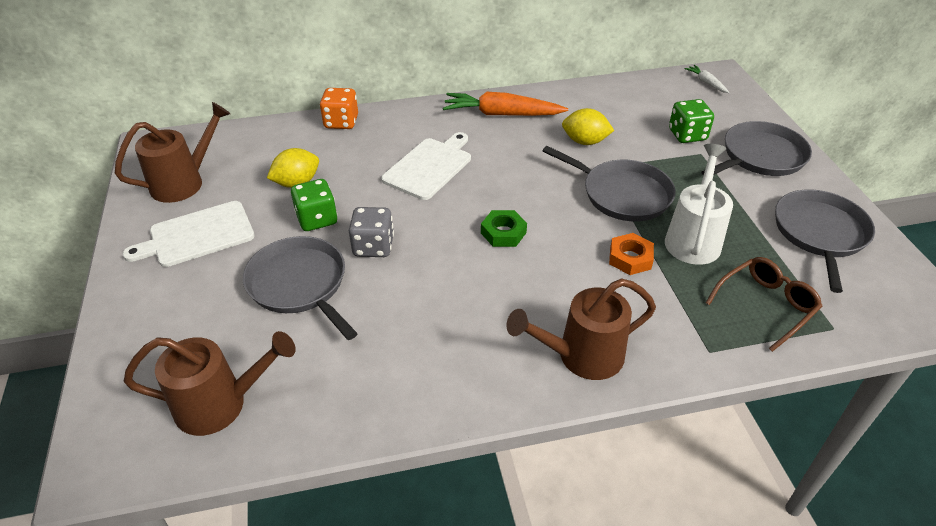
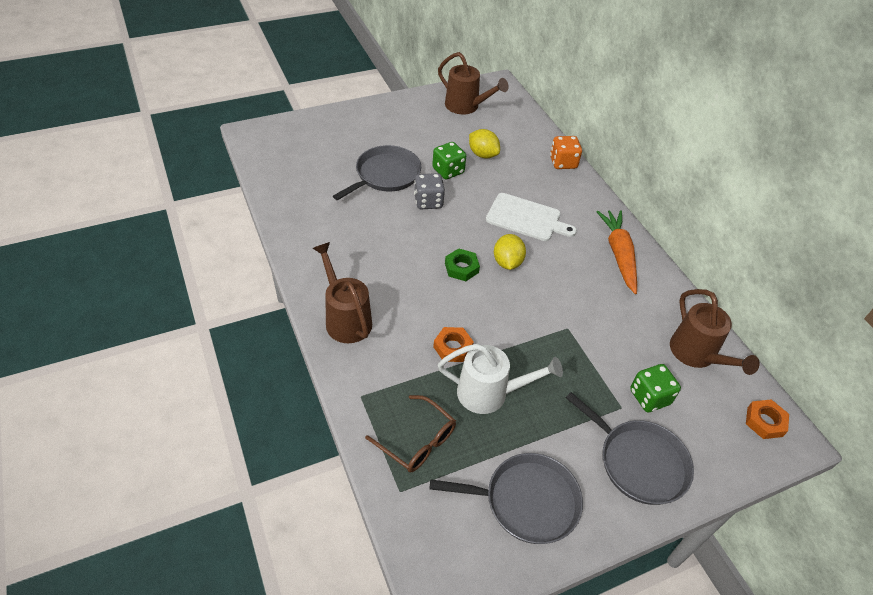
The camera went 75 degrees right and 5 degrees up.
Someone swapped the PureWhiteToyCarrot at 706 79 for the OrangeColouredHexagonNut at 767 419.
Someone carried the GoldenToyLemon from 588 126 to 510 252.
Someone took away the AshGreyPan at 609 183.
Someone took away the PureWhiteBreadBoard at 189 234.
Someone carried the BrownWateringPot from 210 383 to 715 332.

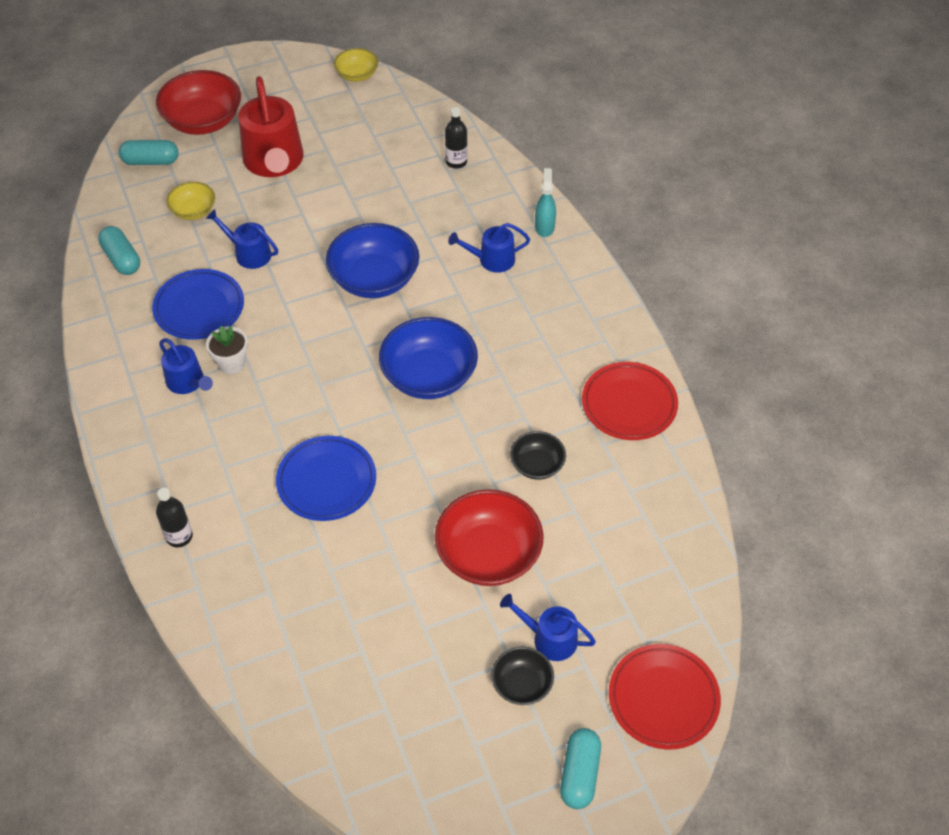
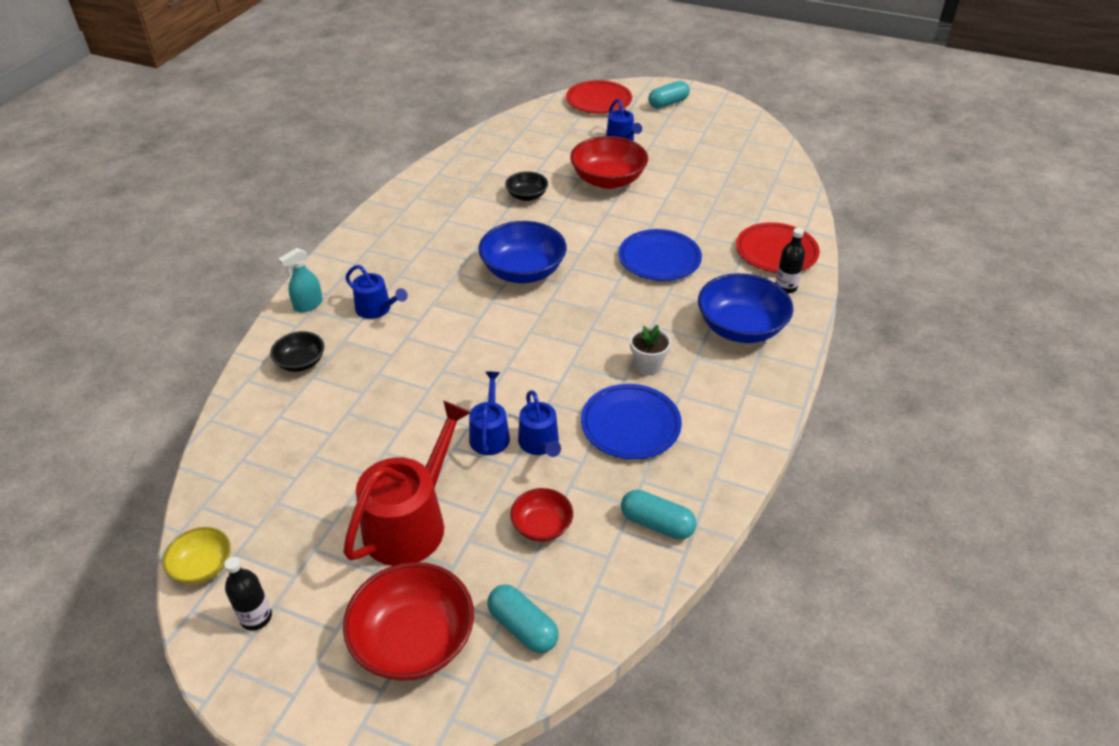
The camera went 135 degrees left and 10 degrees down.
Someone carried the BlackDrinkBottle from 456 138 to 248 594.
Someone repainted the GoldenDeepDish at 190 201, which became the ScarletDeepDish at 541 515.
Someone carried the CobaltDeepDish from 372 260 to 746 308.
Someone rotated the AquaCapsule at 119 250 by 75 degrees counterclockwise.
Someone carried the CobaltWateringPot from 186 366 to 489 413.
Someone carried the ScarletFlatDish from 630 401 to 778 247.
Someone carried the BlackDeepDish from 522 676 to 297 351.

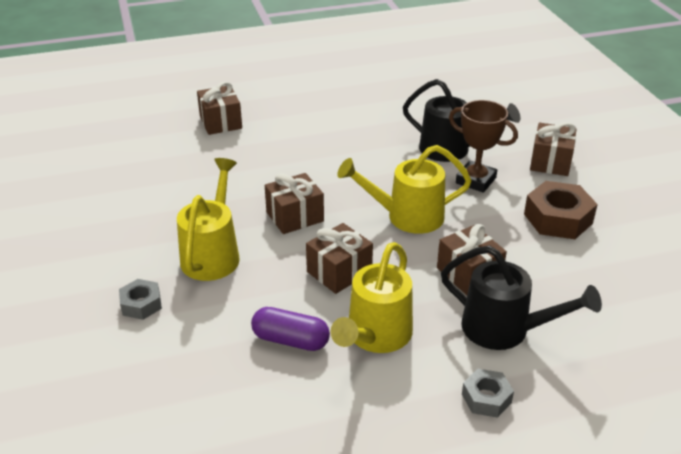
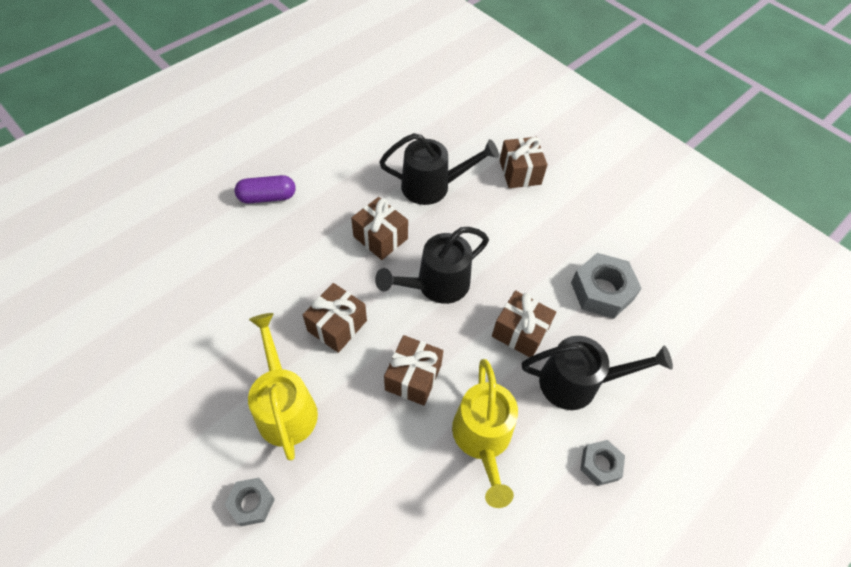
The camera went 30 degrees left and 20 degrees up.
Someone carried the BrownGift from 219 108 to 379 228.
Someone took away the BrownAwardCup at 483 146.
Someone repainted the GoldenWateringPot at 404 189, which became the BlackWateringPot at 432 265.
Someone took away the BrownHexagonNut at 561 210.
Someone carried the RoyalPurpleCapsule from 290 329 to 265 189.
Someone put down the AshGreyHexagonNut at 606 286.

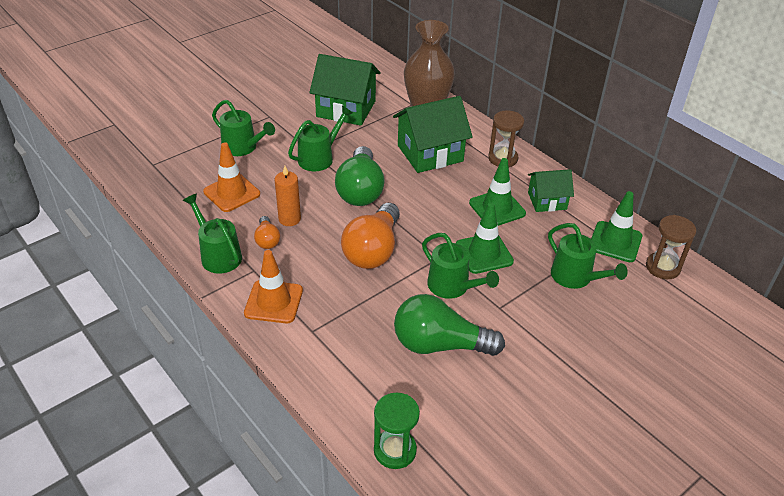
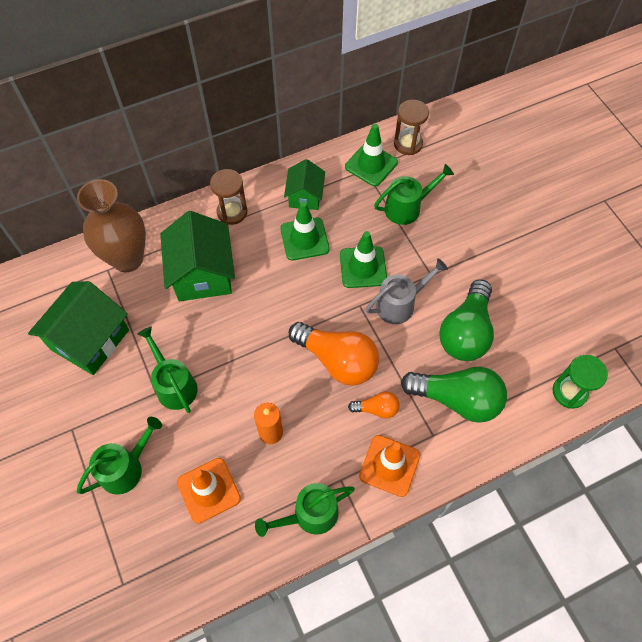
The camera went 75 degrees left and 20 degrees up.
Someone carried the LeafGreenLightbulb from 360 176 to 454 394.
Someone carried the OrangeColouredLightbulb from 267 232 to 374 405.
Someone repainted the LeafGreenWateringPot at 460 266, which became the AshGreyWateringPot at 407 291.

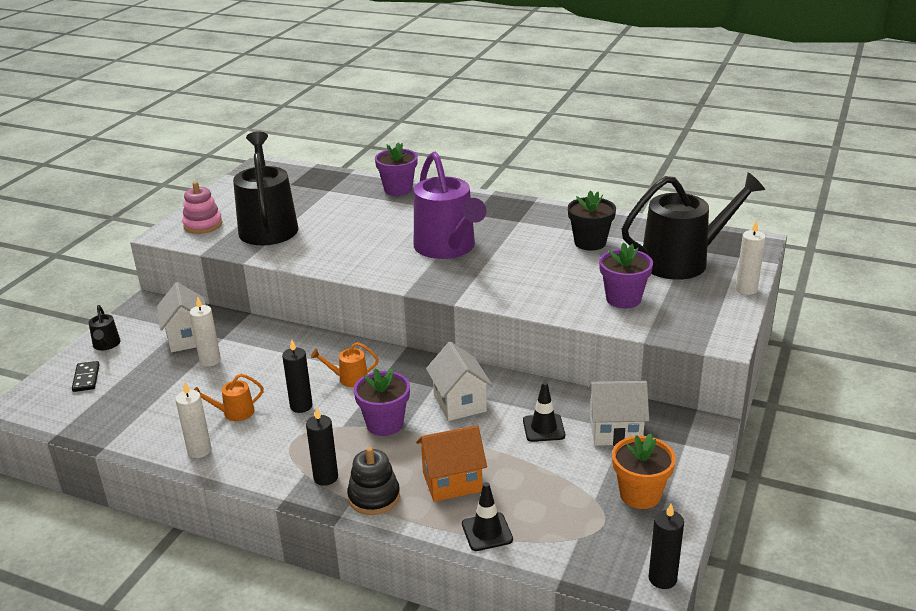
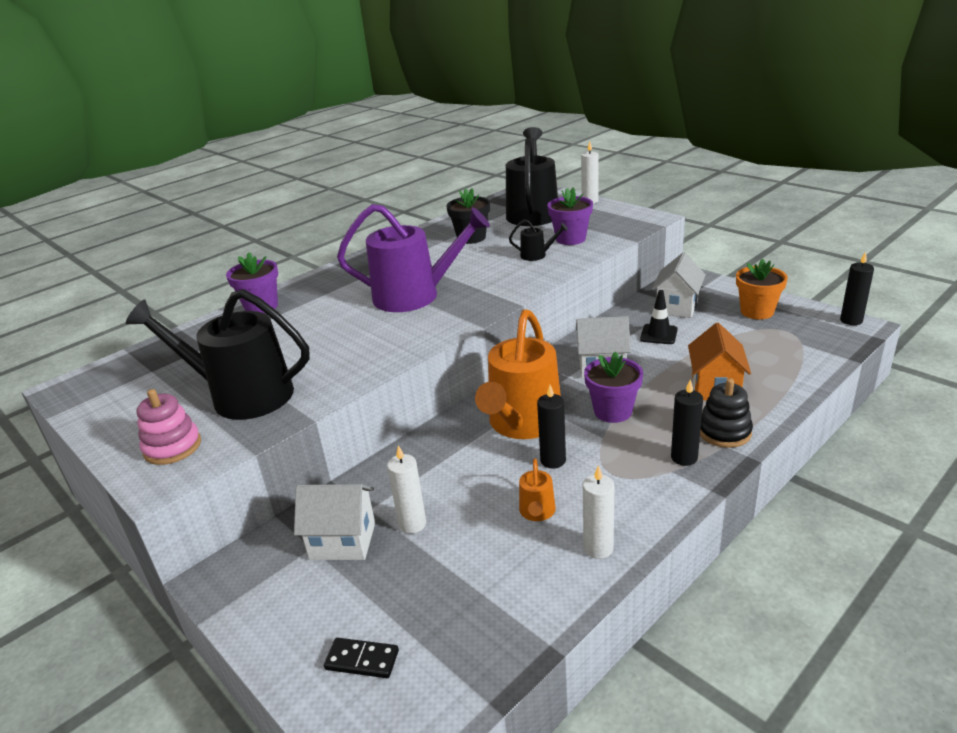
The camera went 65 degrees left and 0 degrees up.
Someone carried the BlackWateringPot from 105 327 to 538 240.
Someone scaled the OrangeColouredWateringPot at 345 364 by 2.38.
Someone took away the BlackSafetyCone at 487 516.

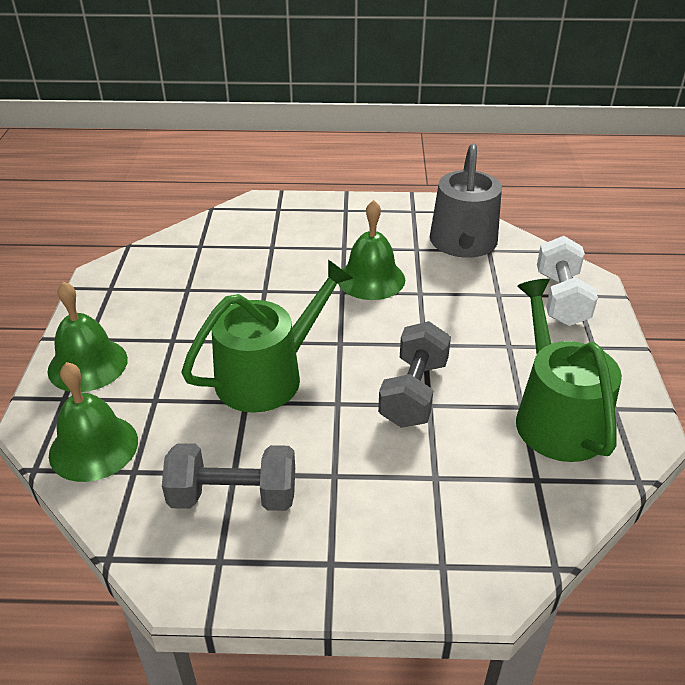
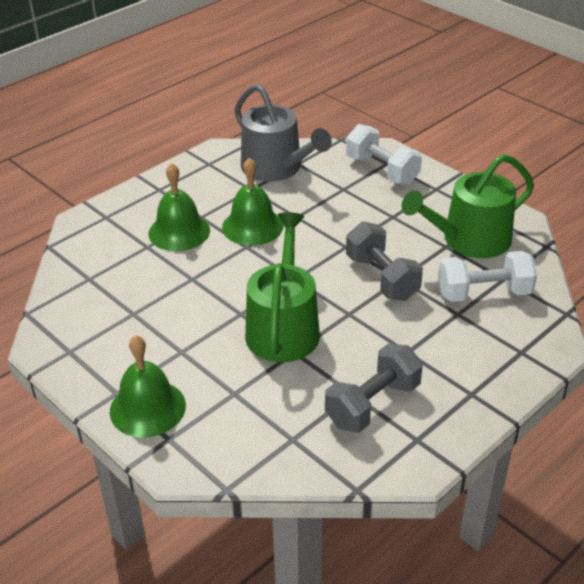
The camera went 45 degrees left and 0 degrees up.
Someone rotated the LeafGreenWateringPot at 569 370 by 60 degrees counterclockwise.
Someone carried the LeafGreenHandBell from 93 422 to 179 207.
Someone put down the PureWhiteFreeWeight at 487 276.

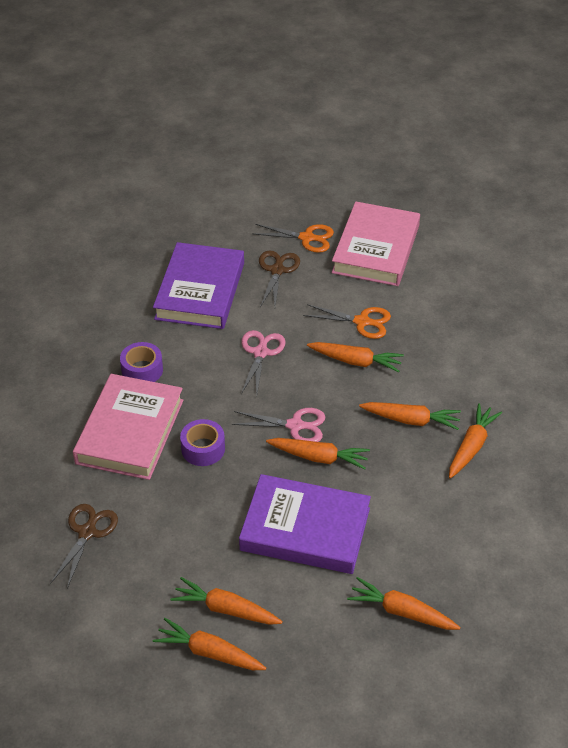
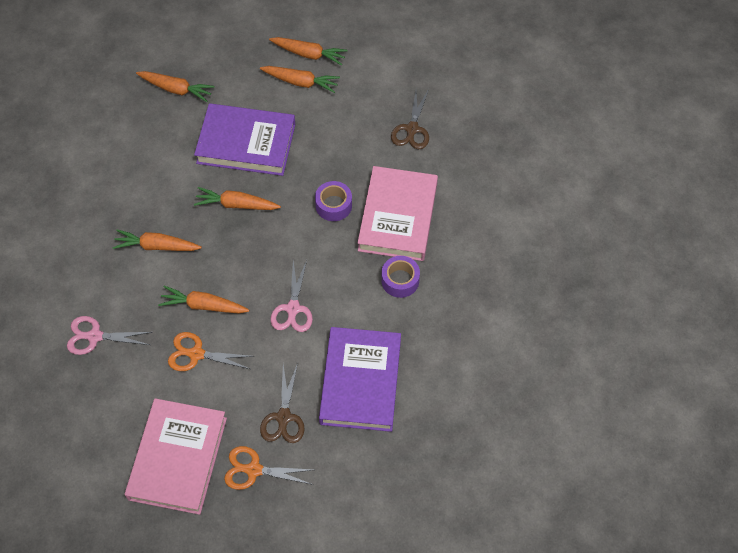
The camera went 175 degrees right and 15 degrees up.
Someone took away the OrangeColouredToyCarrot at 475 441.
Someone carried the RosePinkScissors from 278 425 to 109 335.

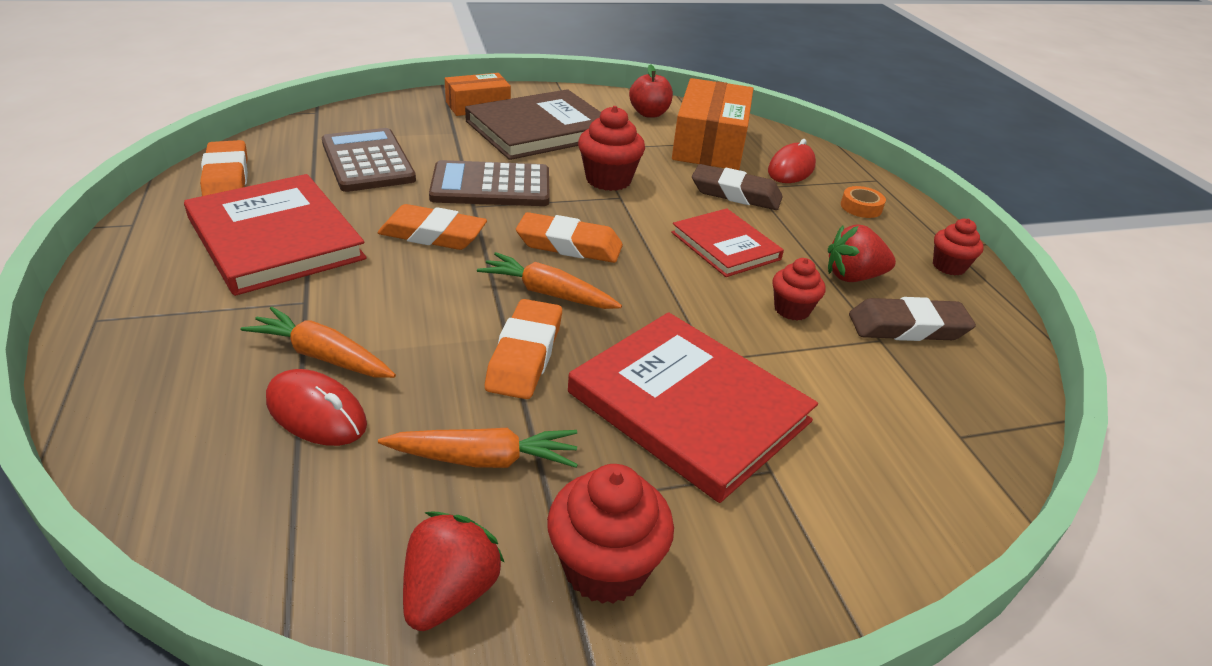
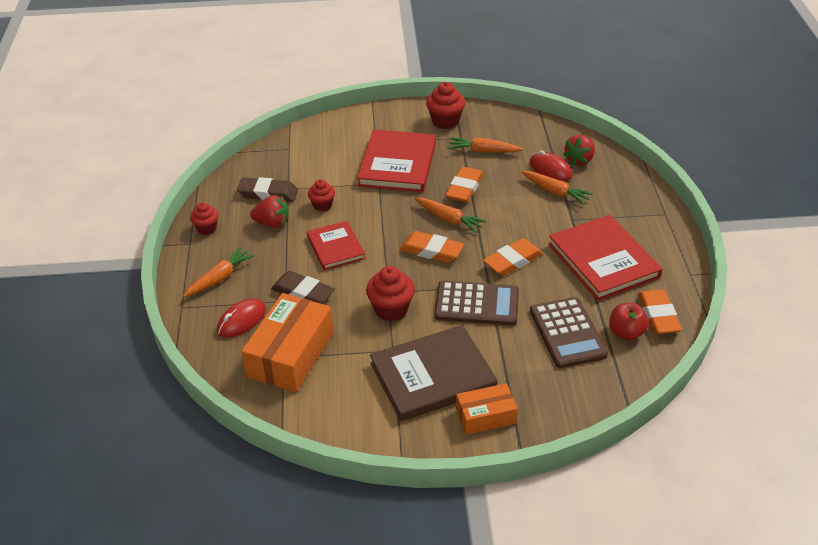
The camera went 165 degrees left and 5 degrees up.
Someone carried the ScarletToyApple from 651 91 to 629 321.
Someone swapped the OrangeColouredTape at 863 202 for the OrangeColouredToyCarrot at 219 272.
Someone rotated the OrangeColouredEraser at 432 227 by 60 degrees counterclockwise.
Someone rotated the ScarletBook at 693 407 by 45 degrees clockwise.
Someone carried the ScarletStrawberry from 454 571 to 579 150.

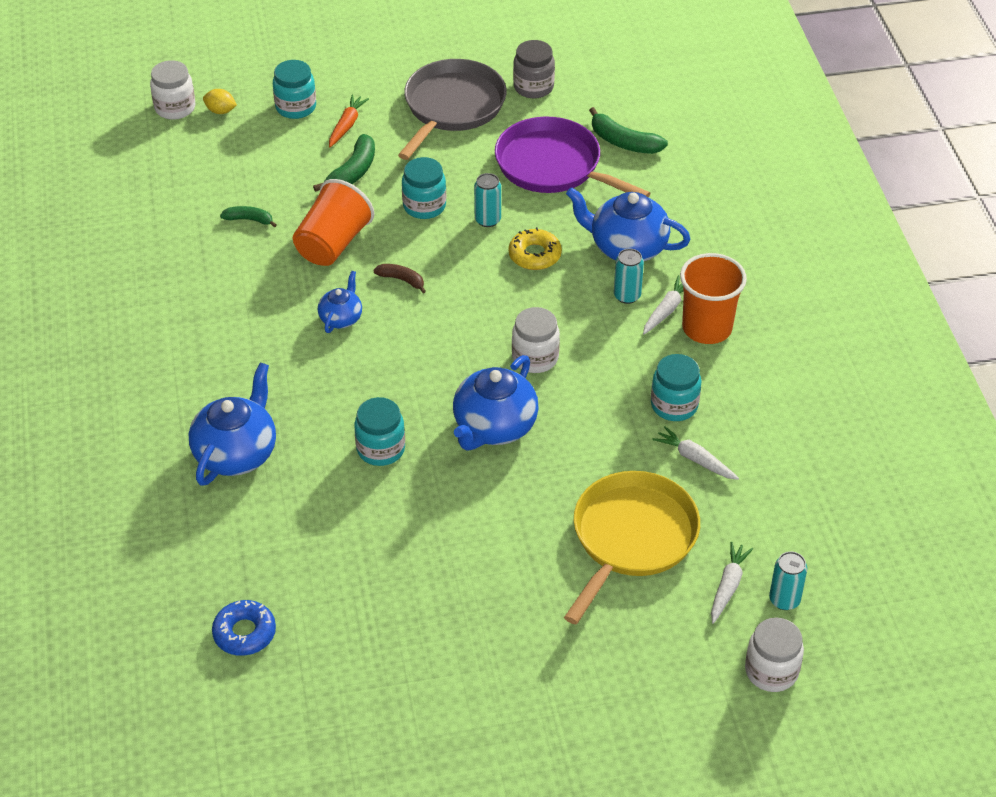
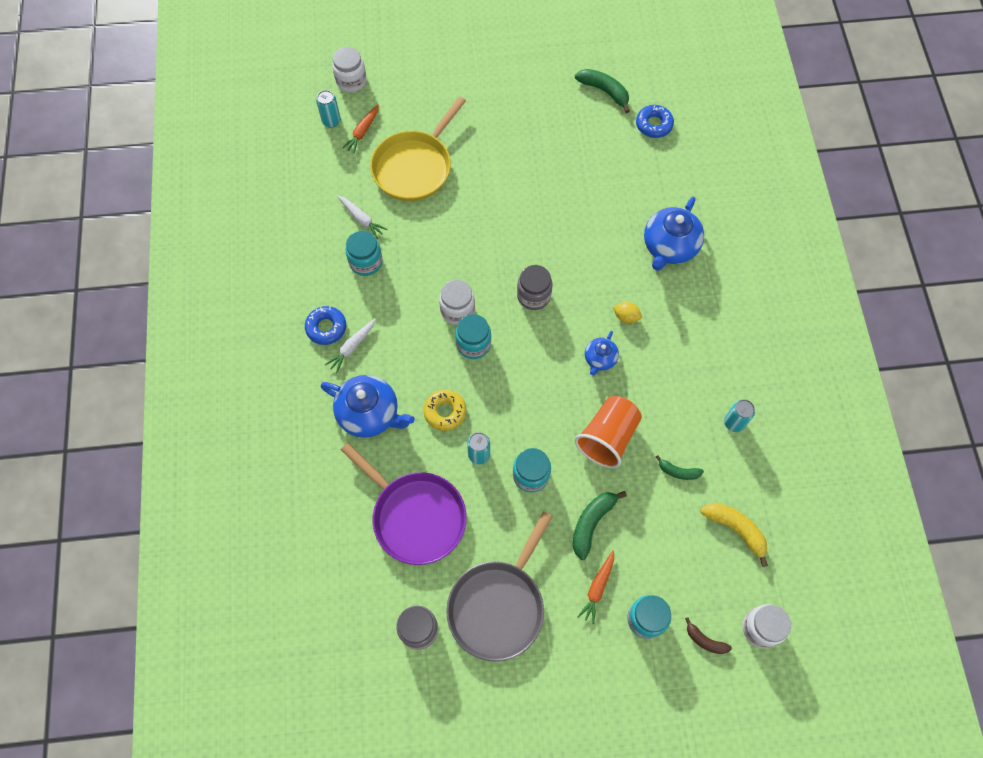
The camera went 175 degrees left and 20 degrees up.
Someone carried the GoldenToyLemon from 220 101 to 627 312.
Someone carried the LeafGreenToyBanana from 628 130 to 602 91.
Someone carried the AquaSodaCan from 629 276 to 739 415.
Someone swapped the OrangeColouredBeaker at 713 298 for the CobaltGlazedDonut at 325 325.
Someone carried the BrownToyBanana from 399 278 to 708 635.
Someone took away the CobaltTeaPot at 496 402.
Someone carried the AquaJar from 379 431 to 473 336.
Someone repainted the PureWhiteToyCarrot at 732 583, which became the OrangeColouredToyCarrot at 360 129.
Someone put down the AshGreyJar at 534 287.
Someone put down the GoldenToyBanana at 734 535.

